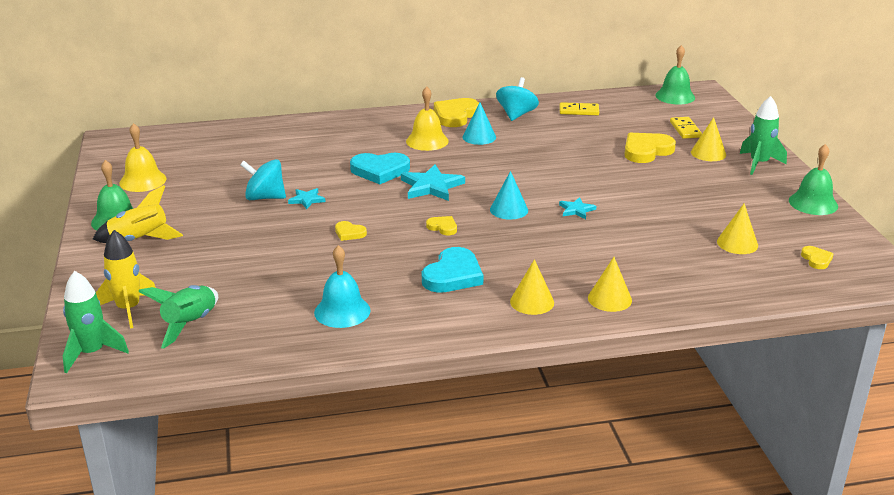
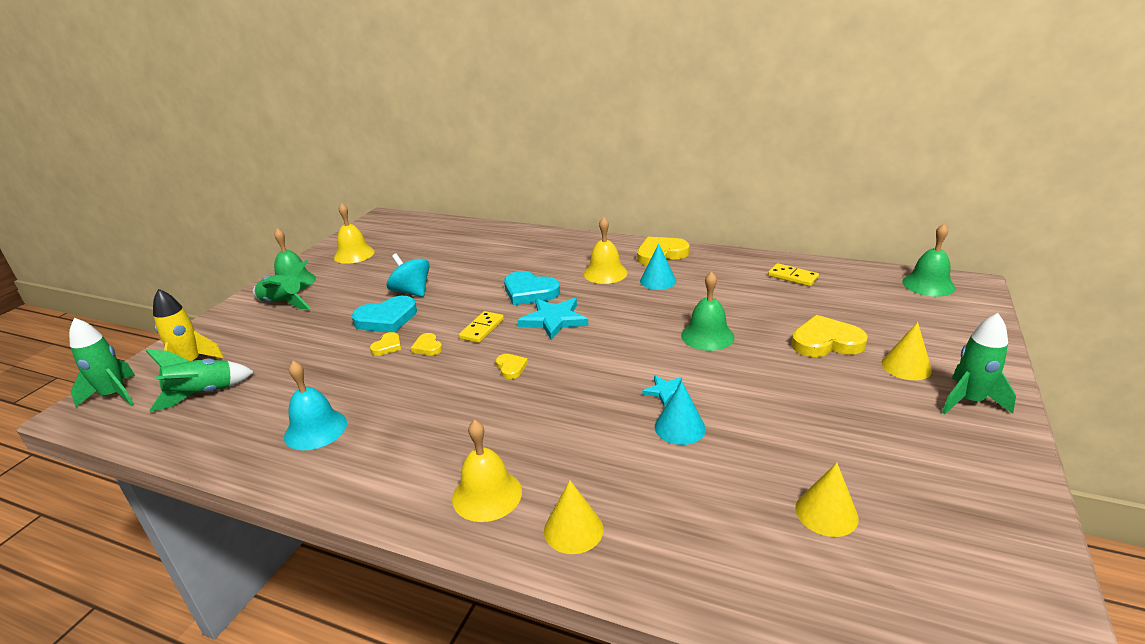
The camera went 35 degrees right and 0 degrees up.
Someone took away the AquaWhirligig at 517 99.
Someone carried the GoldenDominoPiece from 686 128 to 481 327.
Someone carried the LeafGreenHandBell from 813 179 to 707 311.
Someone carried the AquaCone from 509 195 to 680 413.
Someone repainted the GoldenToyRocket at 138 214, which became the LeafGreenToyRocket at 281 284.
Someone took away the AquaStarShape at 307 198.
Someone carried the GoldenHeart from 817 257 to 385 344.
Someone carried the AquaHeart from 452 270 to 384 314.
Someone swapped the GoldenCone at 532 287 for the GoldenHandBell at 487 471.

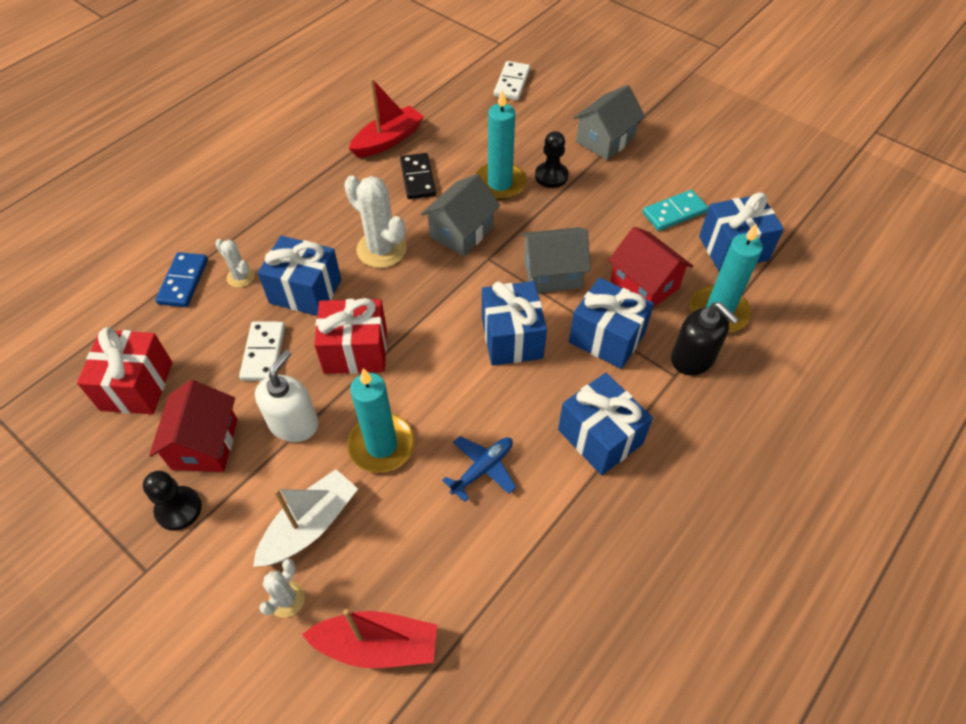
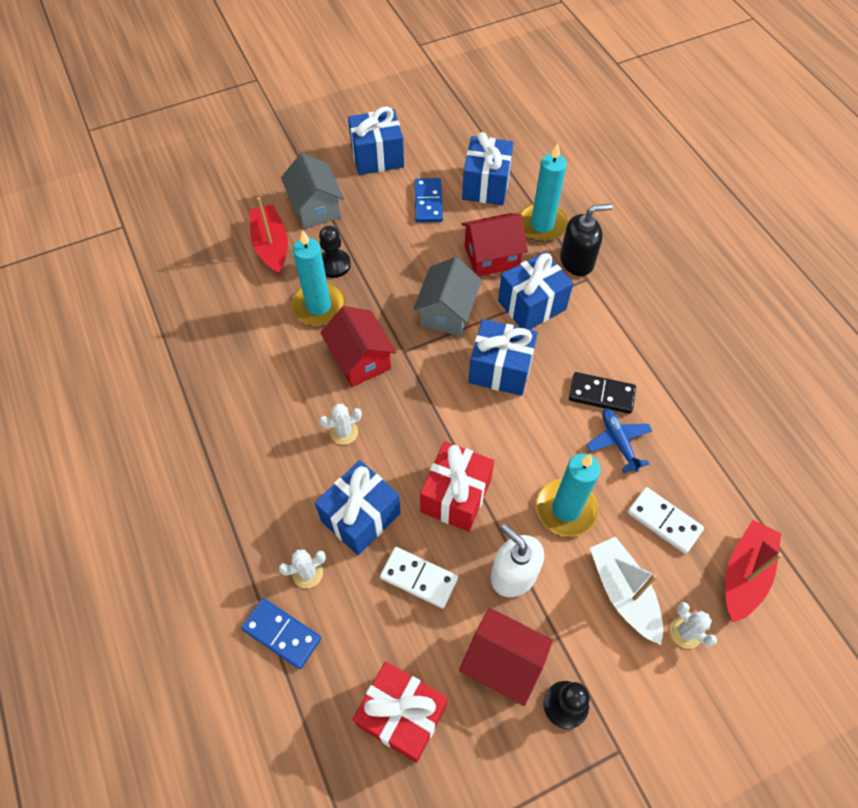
The camera went 65 degrees left and 5 degrees up.
Someone carried the PureWhiteDominoPiece from 512 80 to 665 520.
Someone carried the ScarletToyBoat from 386 118 to 269 236.
Someone carried the BlackDominoPiece from 418 176 to 602 393.
Someone repainted the AshGreyHouse at 460 215, which became the ScarletHouse at 358 346.
Someone scaled the PureWhiteCactus at 375 221 by 0.54.
Someone repainted the AquaDominoPiece at 675 210, which became the CobaltDominoPiece at 428 200.
Someone carried the CobaltGift from 605 424 to 376 140.

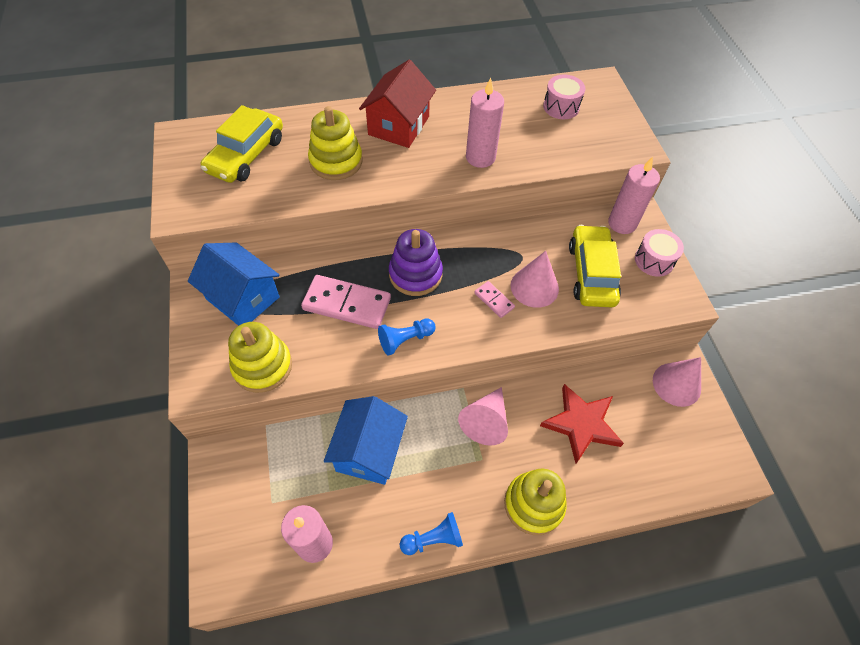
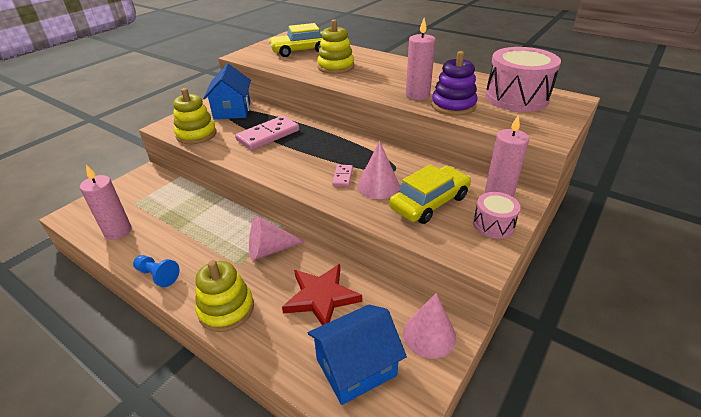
The camera went 50 degrees right and 20 degrees down.
Someone took away the ScarletHouse at 397 104.
Someone scaled the RosePinkDrum at 564 97 by 1.91.
Someone carried the RoyalPurpleStackingRings from 416 262 to 454 83.
Someone rotated the RosePinkDominoPiece at 346 302 by 75 degrees clockwise.
Someone took away the CobaltGamePawn at 407 337.
Someone carried the CobaltHouse from 366 440 to 357 355.

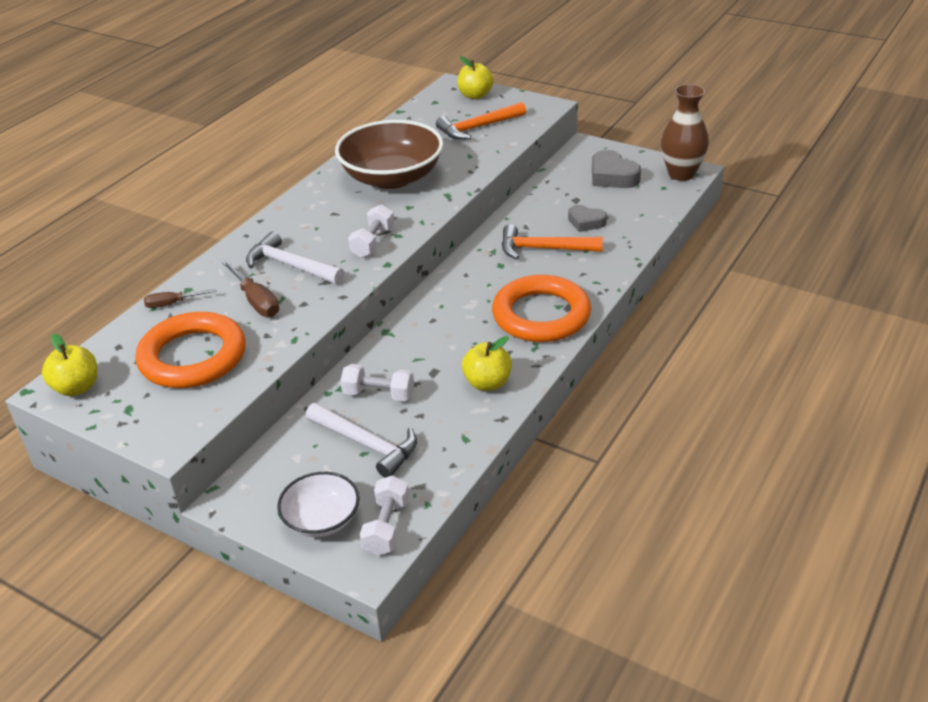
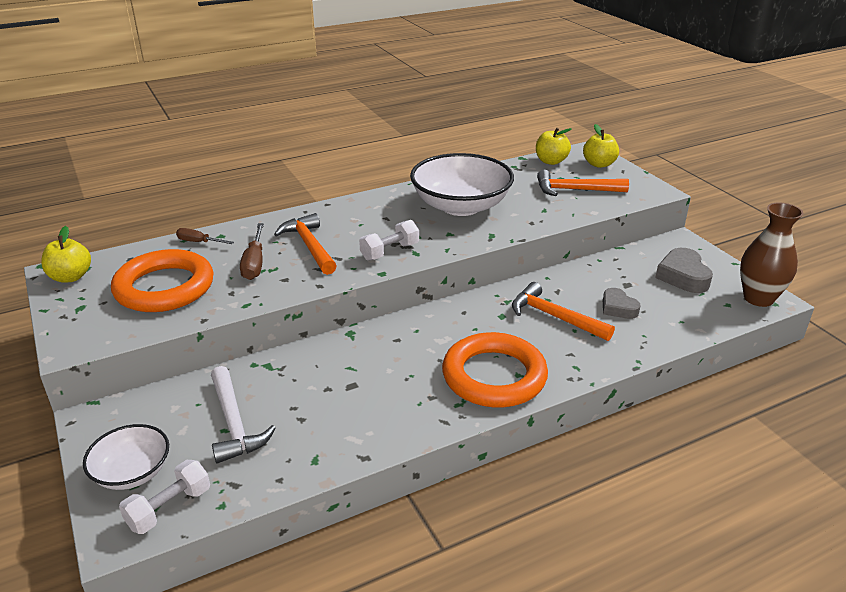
The camera went 30 degrees right and 5 degrees down.
Someone repainted the BrownDeepDish at 389 154, which became the PureWhiteDeepDish at 462 184.
Someone repainted the PureWhiteCarpenter'sHammer at 295 258, which became the OrangeColouredCarpenter'sHammer at 305 244.
Someone carried the GoldenToyApple from 487 363 to 554 146.
Someone took away the PureWhiteFreeWeight at 377 382.

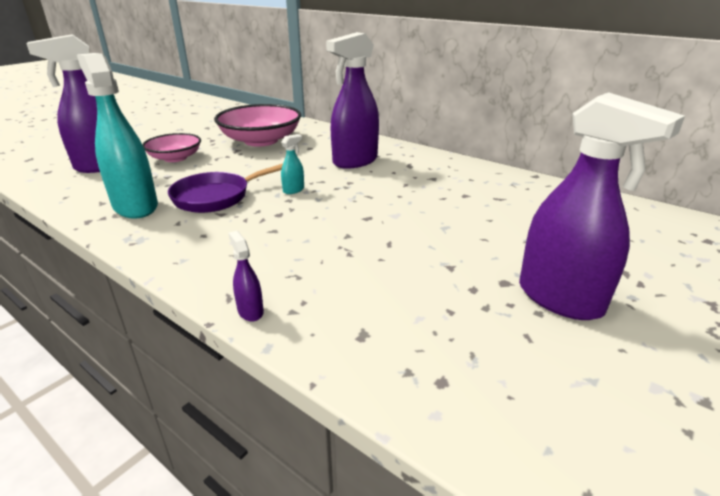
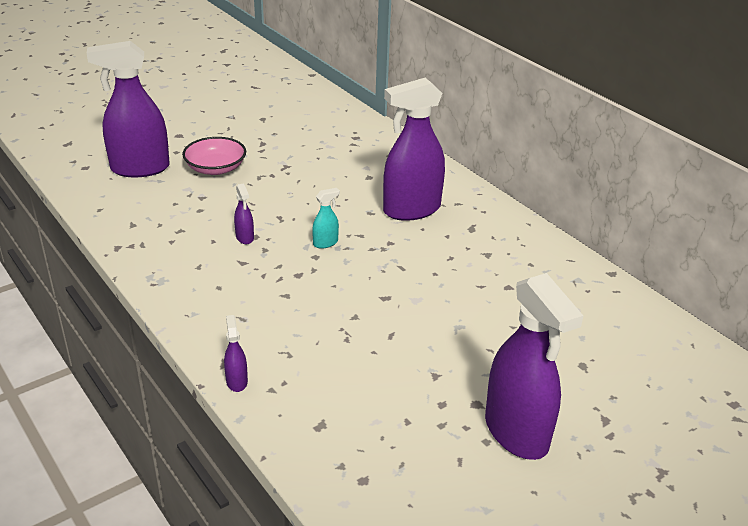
The camera went 15 degrees right and 5 degrees up.
Someone took away the AquaSprayCleaner at 117 136.
Someone took away the RosePinkDeepDish at 257 125.
Someone swapped the RoyalPurplePan at 225 188 for the RoyalPurpleSprayCleaner at 244 213.

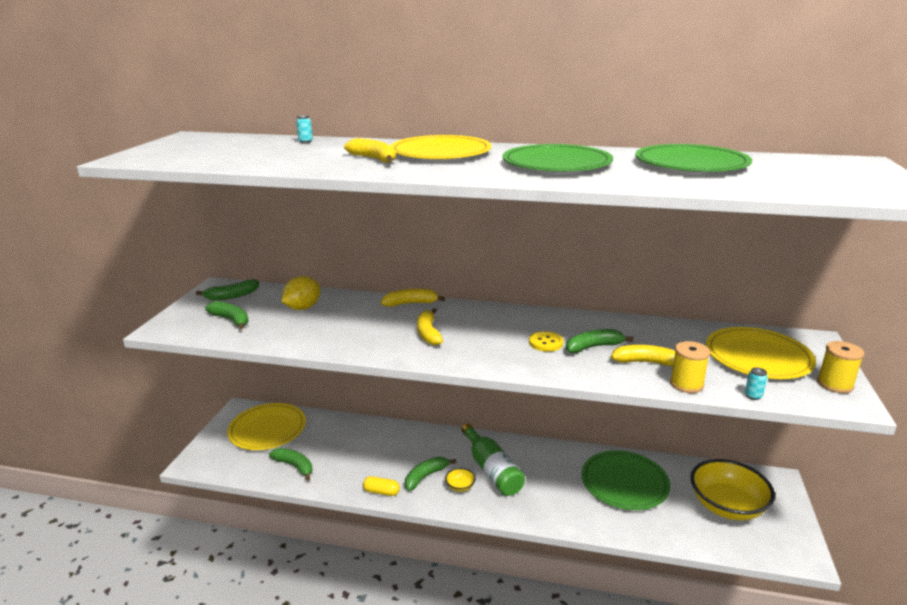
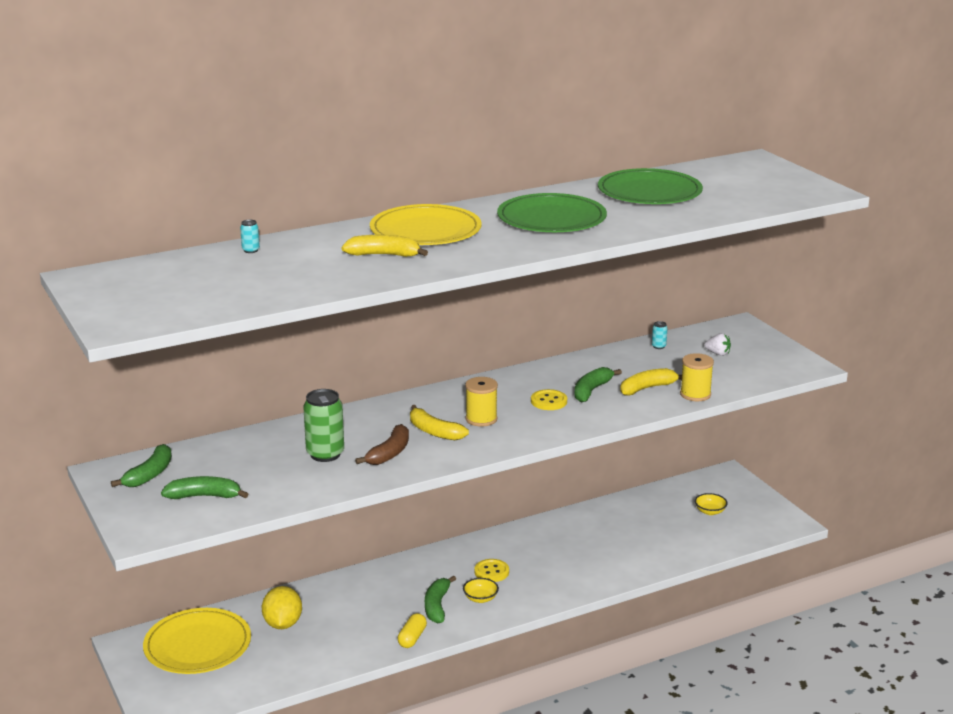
The camera went 40 degrees left and 0 degrees up.
Someone carried the GoldenToyLemon from 301 293 to 282 607.
Someone took away the GoldenToyBanana at 413 298.
Someone swapped the GoldenFlatDish at 761 353 for the PureWhiteStrawberry at 717 344.
Someone carried the GoldenBobbin from 841 367 to 481 402.
Someone carried the AquaSodaCan from 756 383 to 659 335.
Someone swapped the LeafGreenDrinkBottle at 493 459 for the GoldenShirtButton at 491 570.
Someone took away the LeafGreenToyBanana at 290 464.
Someone took away the LeafGreenFlatDish at 626 480.
Someone scaled the GoldenDeepDish at 732 489 by 0.41.
Someone rotated the GoldenCapsule at 381 486 by 45 degrees counterclockwise.
Someone put down the LeafGreenSodaCan at 323 425.
Someone put down the BrownToyBanana at 382 444.

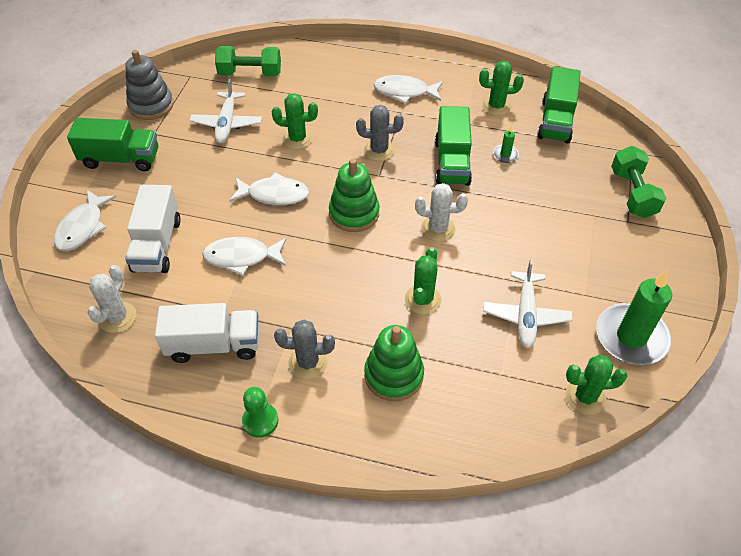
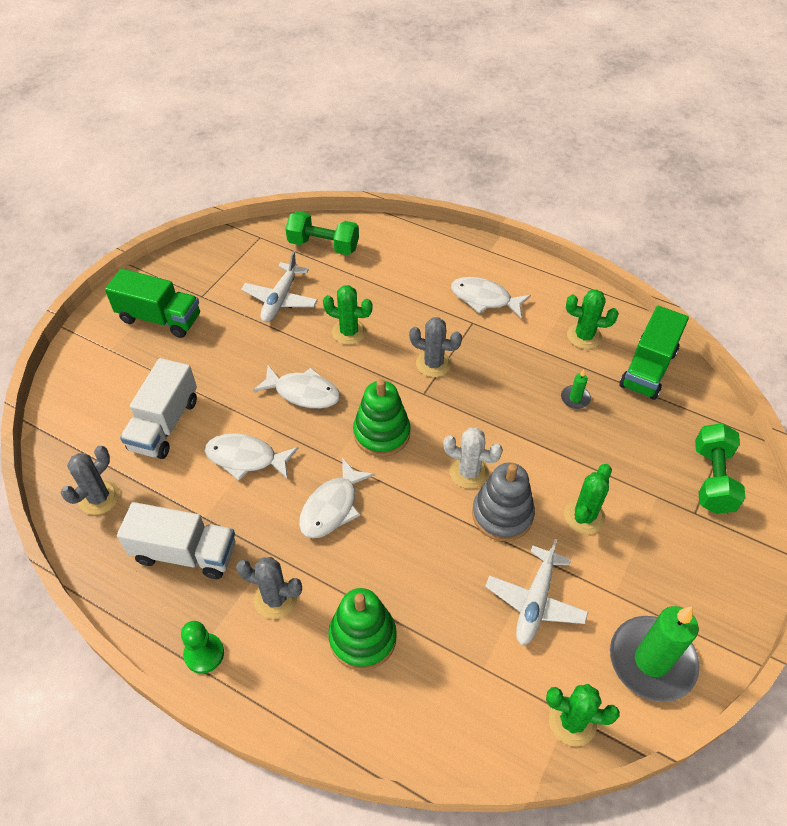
The camera went 15 degrees right and 0 degrees up.
Someone carried the AshGreyStackingRings from 149 85 to 503 502.
Someone took away the LeafGreenLorry at 453 146.
Someone carried the PureWhiteToyFish from 85 220 to 337 498.
Someone carried the LeafGreenCactus from 423 281 to 588 499.
Someone repainted the PureWhiteCactus at 112 299, which became the AshGreyCactus at 90 480.

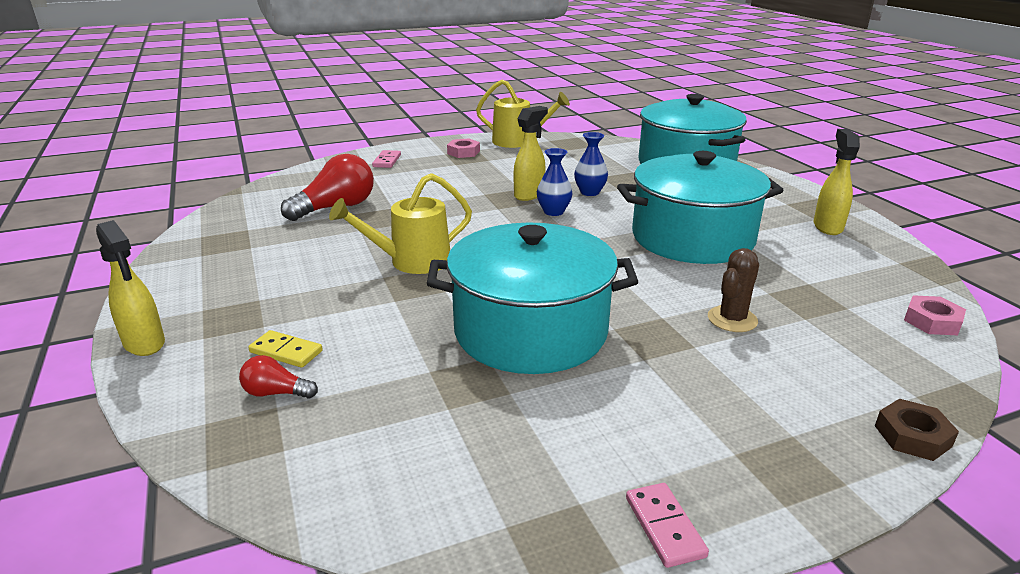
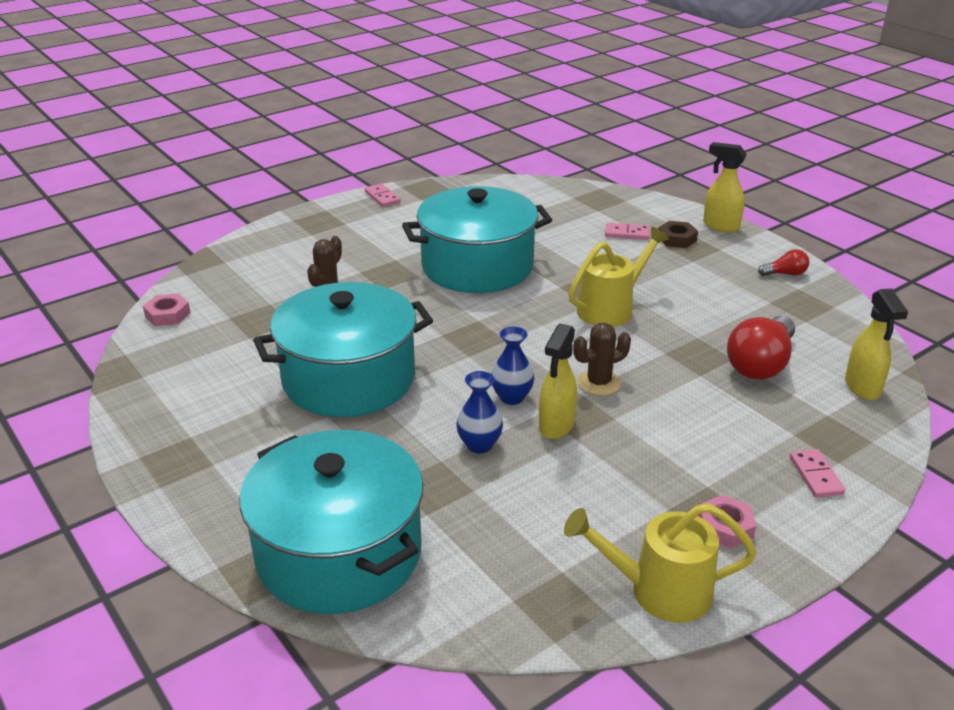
The camera went 165 degrees right and 5 degrees up.
Someone carried the GoldenSprayCleaner from 837 182 to 876 344.
Someone repainted the GoldenDominoPiece at 285 349, which became the RosePinkDominoPiece at 627 231.
Someone carried the ScarletLightbulb from 278 377 to 783 262.
Someone carried the BrownHexagonNut from 917 430 to 678 234.
Someone put down the BrownCactus at 602 359.

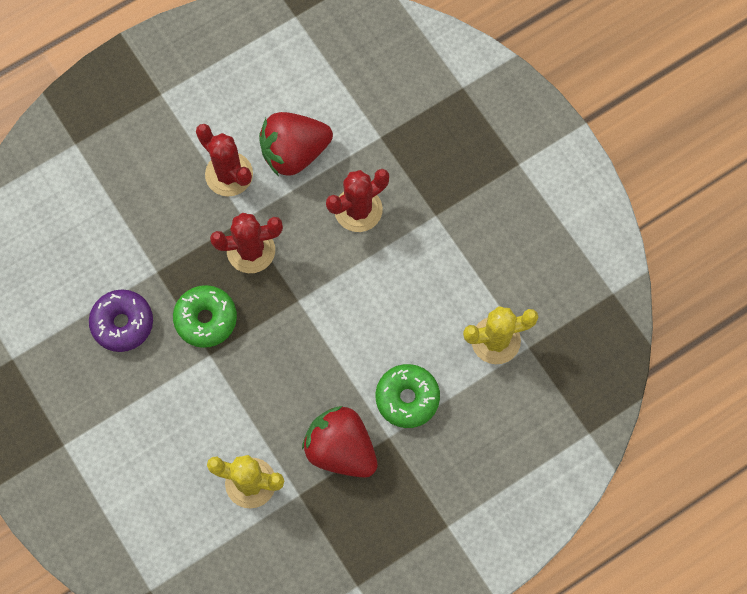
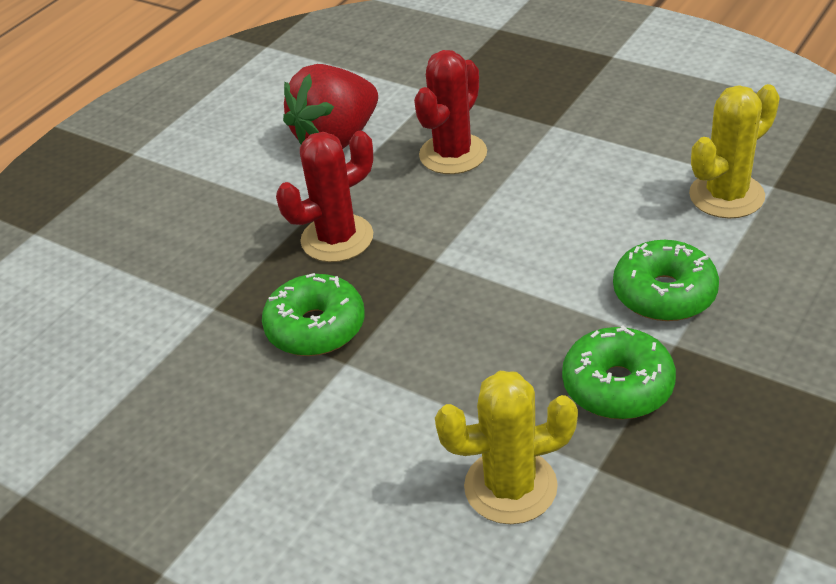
The camera went 20 degrees left and 30 degrees down.
Someone took away the ScarletCactus at 224 160.
Someone took away the RoyalPurpleGlazedDonut at 121 321.
Someone swapped the ScarletStrawberry at 340 442 for the LeafGreenGlazedDonut at 619 372.

